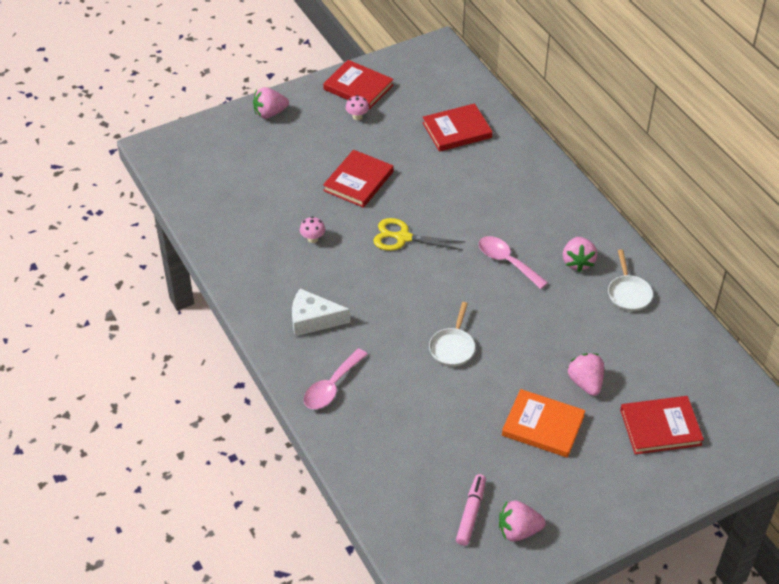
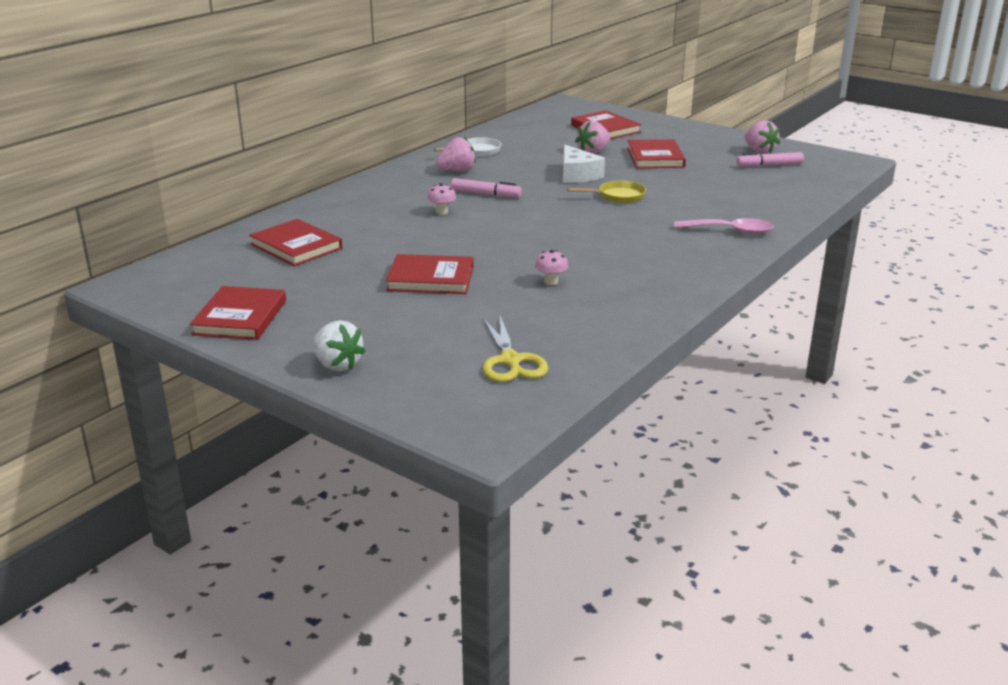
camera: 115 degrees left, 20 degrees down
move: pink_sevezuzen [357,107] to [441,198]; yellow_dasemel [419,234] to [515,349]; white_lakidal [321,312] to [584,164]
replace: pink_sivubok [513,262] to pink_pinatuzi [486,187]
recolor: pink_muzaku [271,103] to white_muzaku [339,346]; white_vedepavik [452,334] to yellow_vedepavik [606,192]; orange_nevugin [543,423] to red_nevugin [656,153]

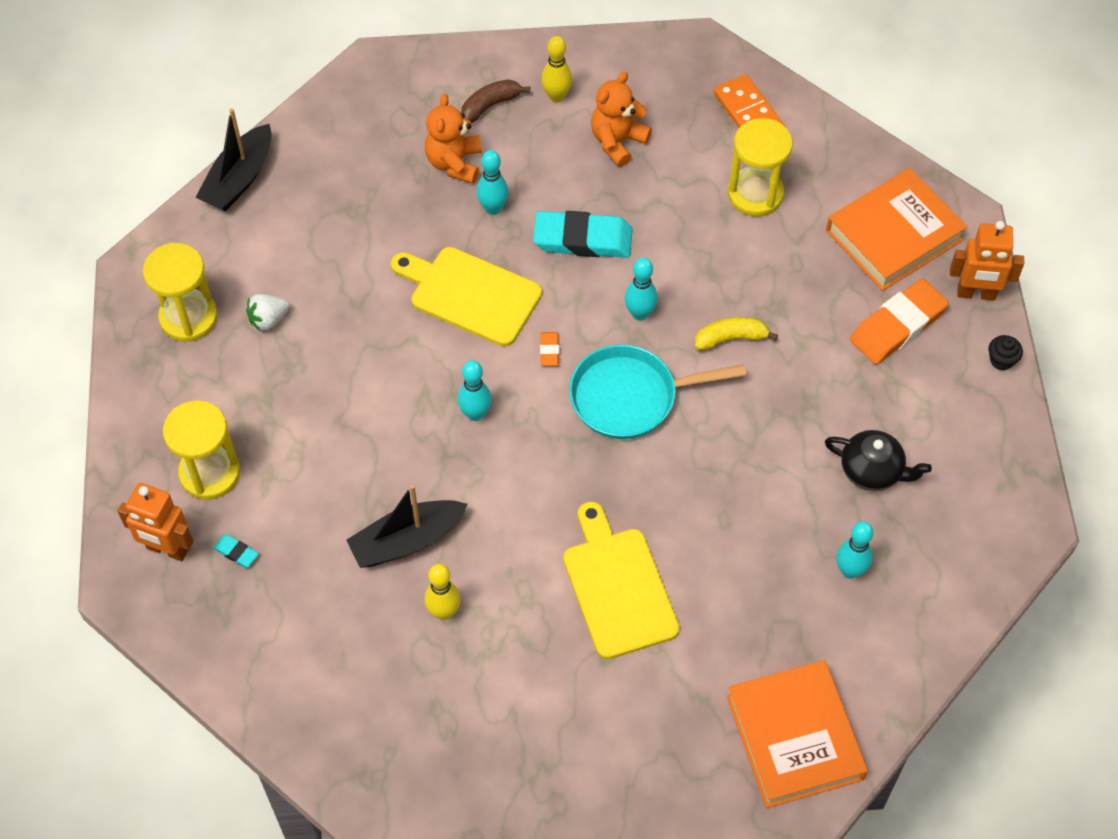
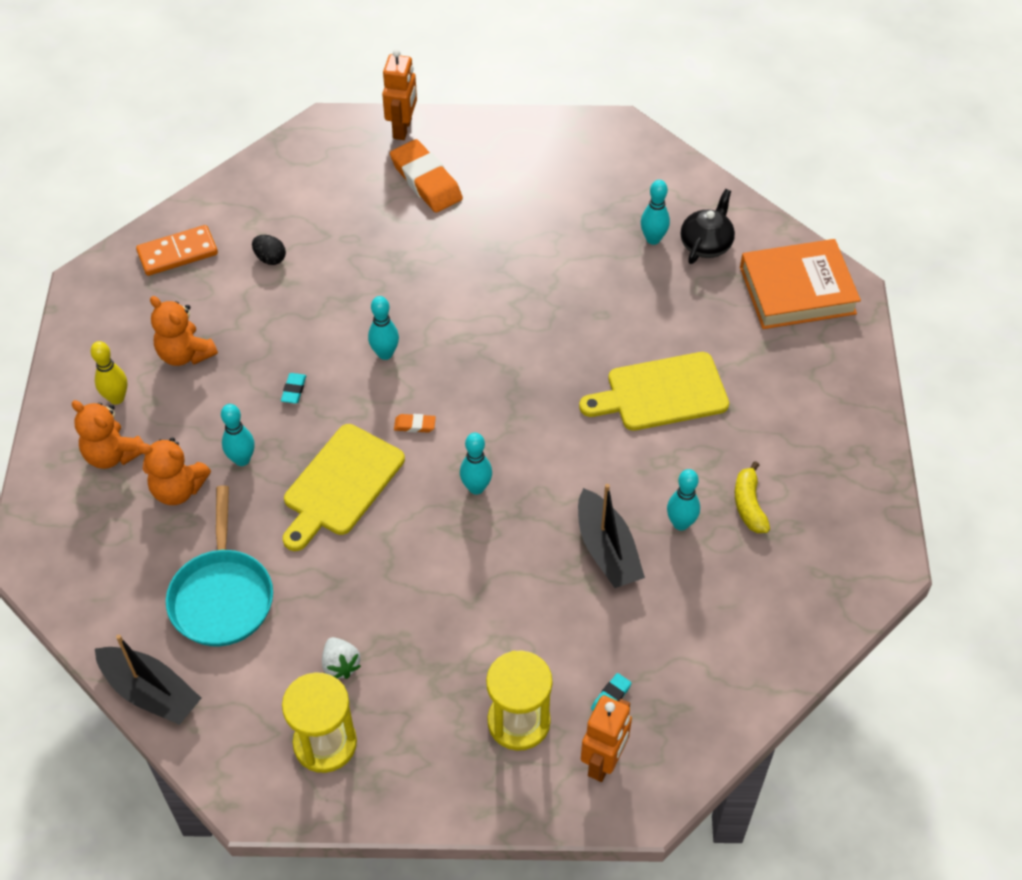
camera: 85 degrees left, 5 degrees down
delete: orange_nevugin [897,229]; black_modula [1005,353]
move: turquoise_vedepavik [657,391] to [219,565]; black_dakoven [878,460] to [708,226]; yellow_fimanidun [736,333] to [752,497]
replace: brown_fimanidun [495,101] to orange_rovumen [108,434]; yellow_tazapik [760,167] to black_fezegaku [269,250]
recolor: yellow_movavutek [442,592] to turquoise_movavutek [683,500]
resize: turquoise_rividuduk [582,234] = [293,388] x0.43

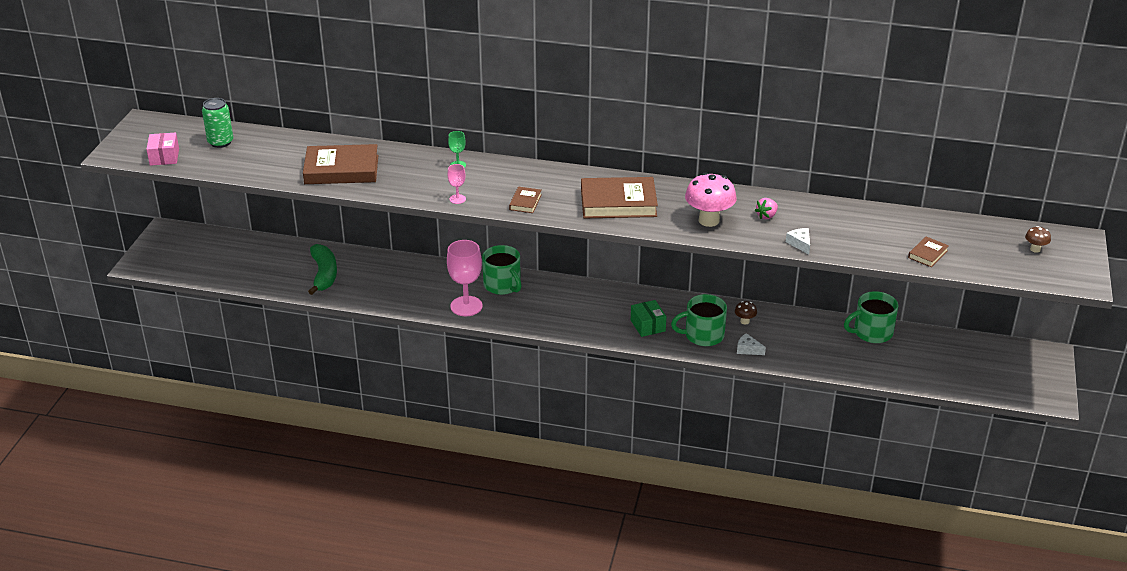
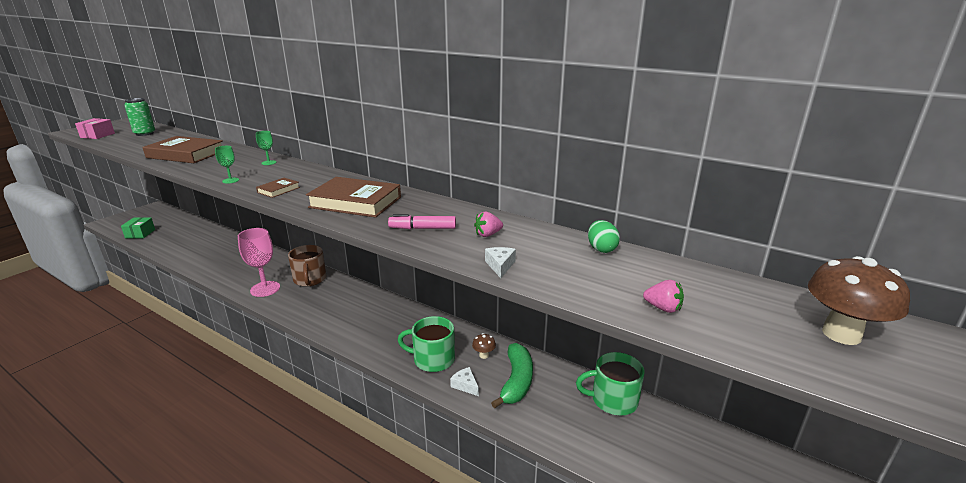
camera: 20 degrees right, 10 degrees down
insert: green_fezegaku [604,236]
move: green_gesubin [648,318] to [138,227]; green_fimanidun [322,269] to [512,375]
replace: pink_sevezuzen [710,199] to pink_pinatuzi [422,221]; brown_nevugin [928,252] to pink_muzaku [663,296]
recolor: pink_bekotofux [456,184] to green_bekotofux [227,164]; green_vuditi [501,270] to brown_vuditi [307,266]
resize: brown_sevezuzen [1038,239] = [859,300] x2.11

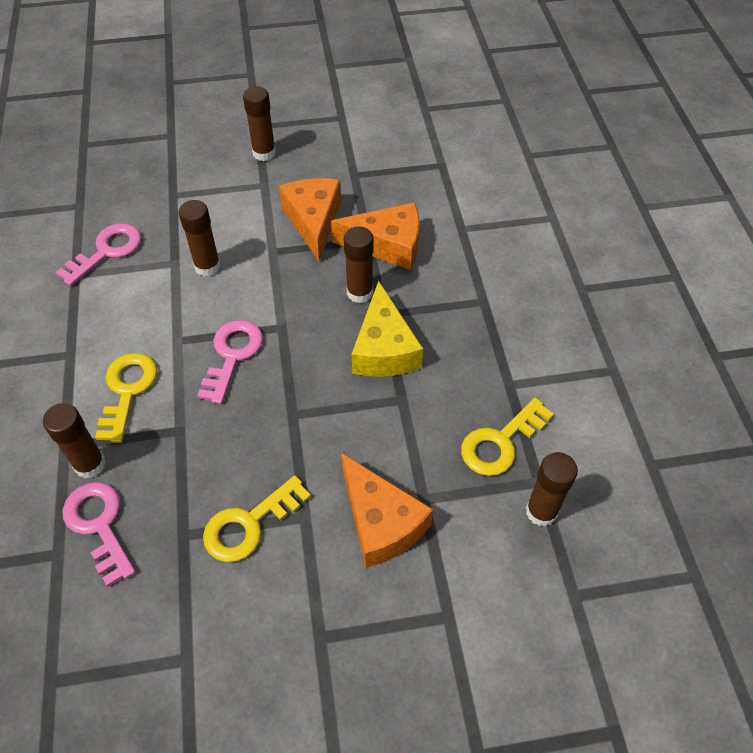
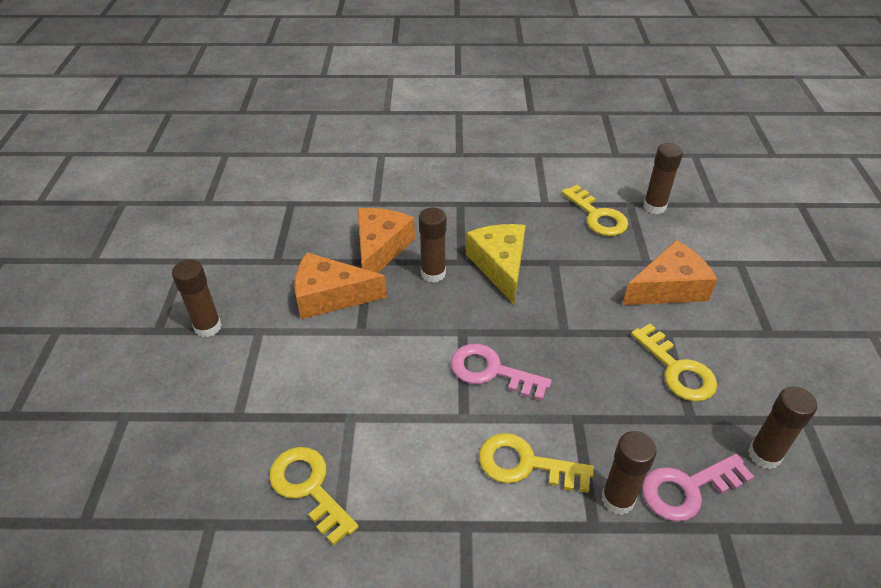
camera: 80 degrees left, 10 degrees down
move: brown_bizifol [200,238] to [782,427]
recolor: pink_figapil [98,254] to yellow_figapil [314,496]
rotate: yellow_lakidal [387,329] = [496,264] 105 degrees counterclockwise

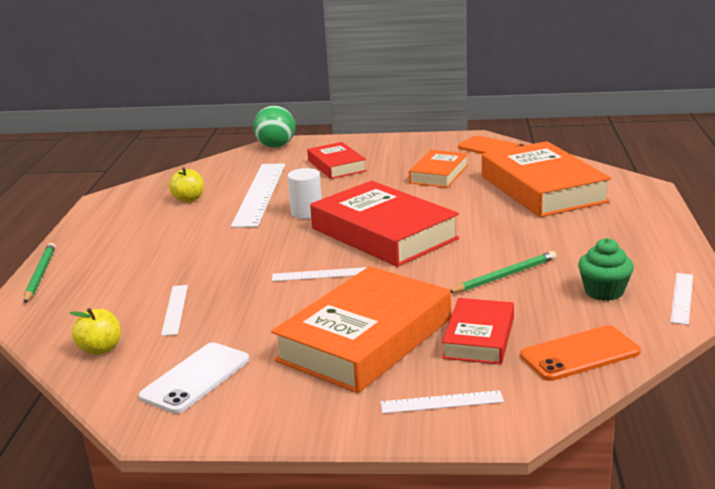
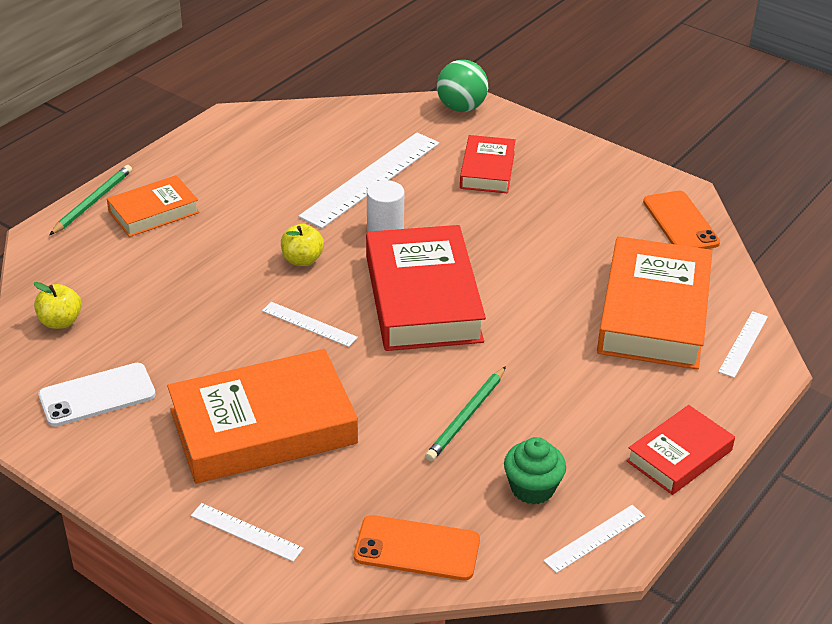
camera: 30 degrees right, 15 degrees up
move: orange_nevugin [438,169] to [153,206]; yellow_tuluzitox [186,185] to [302,245]; red_nevugin [478,331] to [680,450]; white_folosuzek [174,310] to [743,344]
rotate: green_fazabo [503,272] = [465,413] 120 degrees clockwise

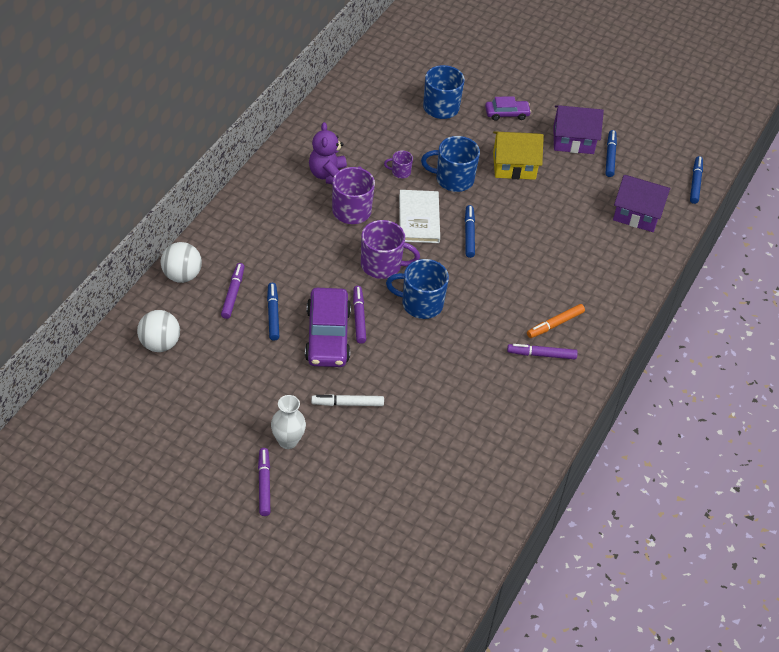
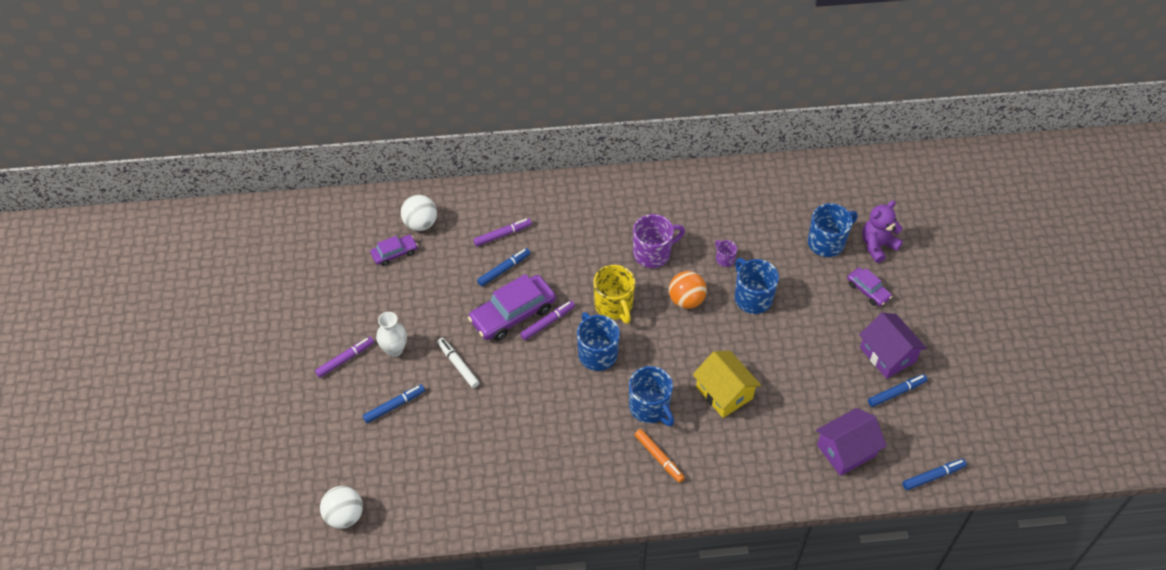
camera: 60 degrees right, 5 degrees up
delete: purple_pinatuzi [542,351]
insert: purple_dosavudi [394,250]; blue_vuditi [651,396]
move: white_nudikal [181,262] to [341,507]; blue_pinatuzi [470,231] to [394,403]; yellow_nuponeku [518,155] to [727,384]; purple_rovumen [328,153] to [882,231]
replace: white_nevugin [419,216] to orange_nudikal [688,290]
recolor: purple_vuditi [390,249] to yellow_vuditi [614,294]
rotate: orange_pinatuzi [556,321] = [659,456] 150 degrees counterclockwise; purple_nuponeku [641,203] = [851,442] 75 degrees clockwise

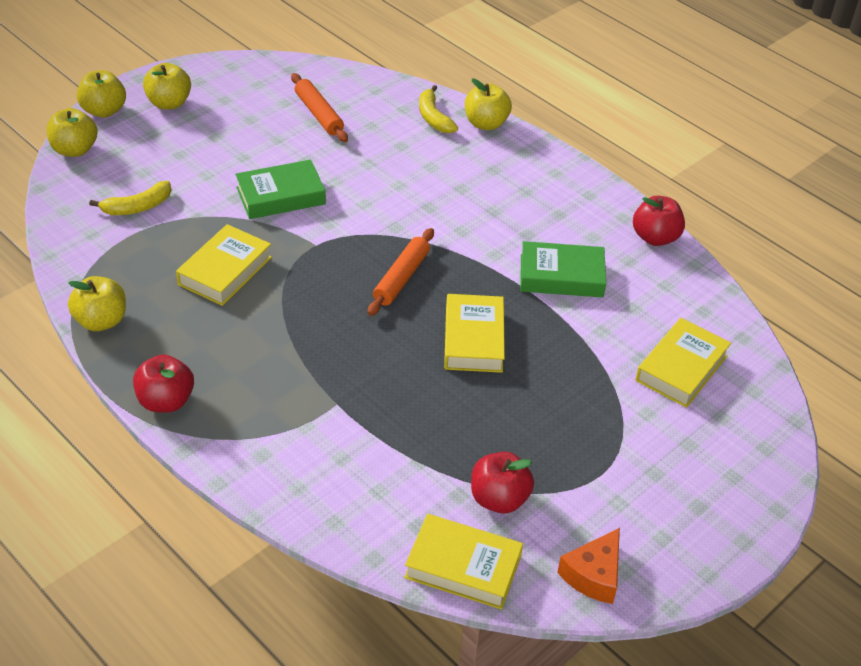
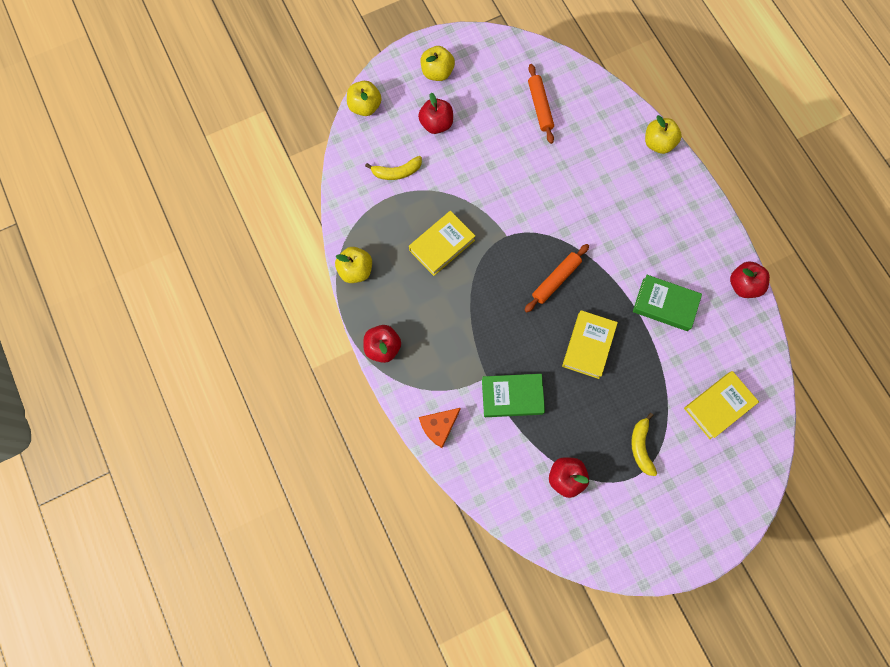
camera: 20 degrees right, 30 degrees up
delete: yellow_tuluzitox [101,94]; yellow_nevugin [463,561]
insert: red_tuluzitox [435,113]
move: orange_lakidal [588,566] to [440,428]; green_nevugin [280,189] to [513,395]; yellow_fimanidun [438,109] to [644,444]

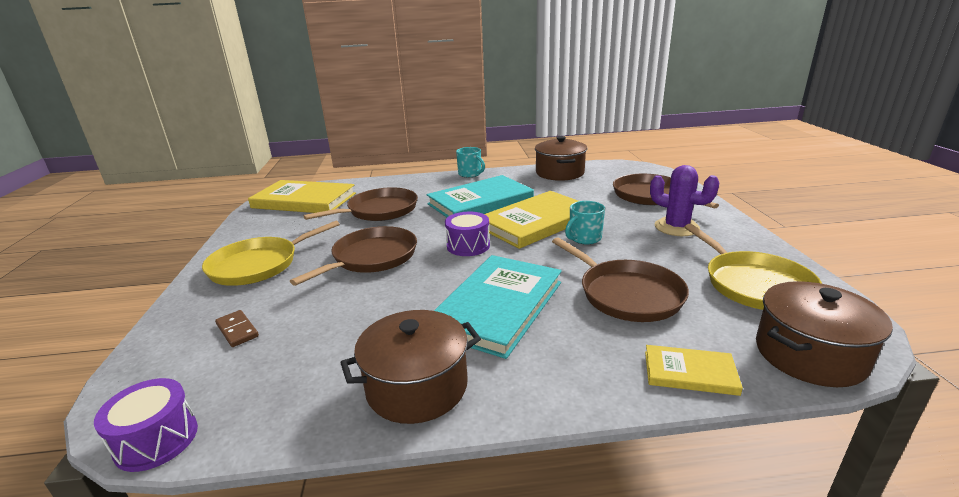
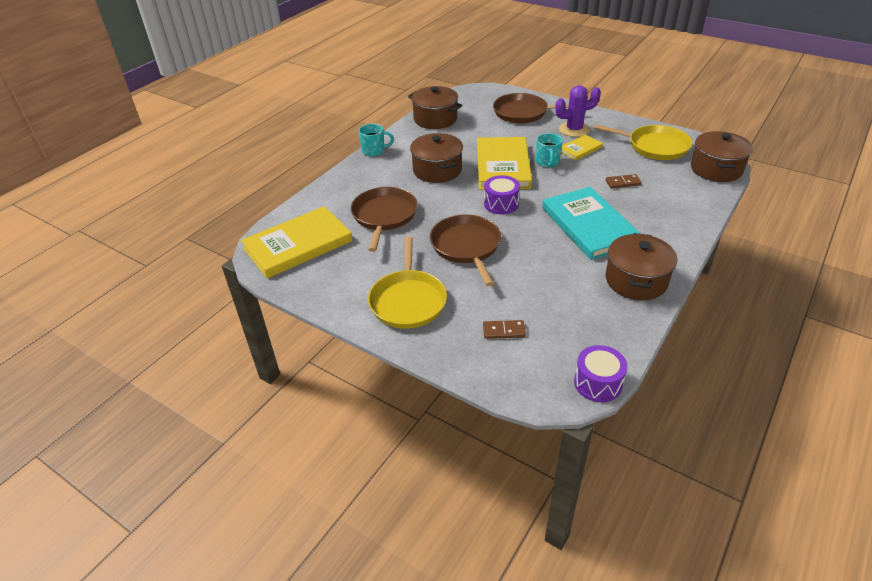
camera: 50 degrees left, 15 degrees up
move: yellow_nevugin [694,370] to [582,148]
replace: turquoise_nevugin [480,196] to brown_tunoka [436,158]; brown_vedepavik [620,279] to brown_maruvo [624,181]

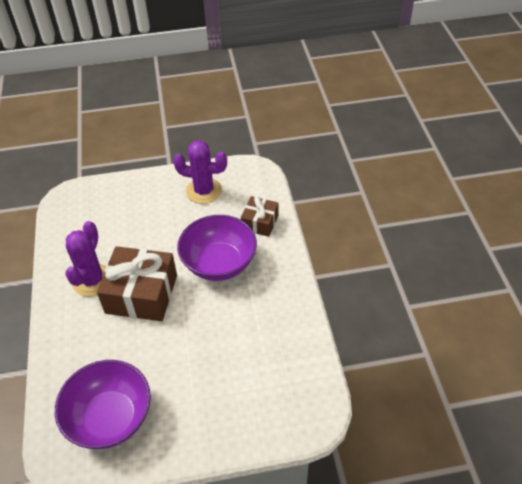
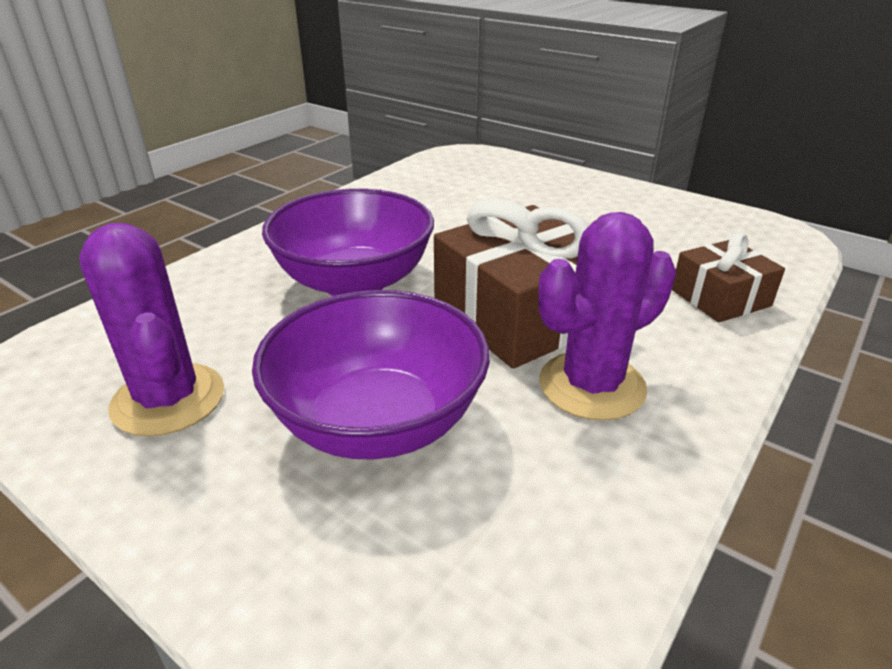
camera: 135 degrees left, 15 degrees down
move: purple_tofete [103,404] to [371,375]; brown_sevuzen [260,216] to [728,277]

